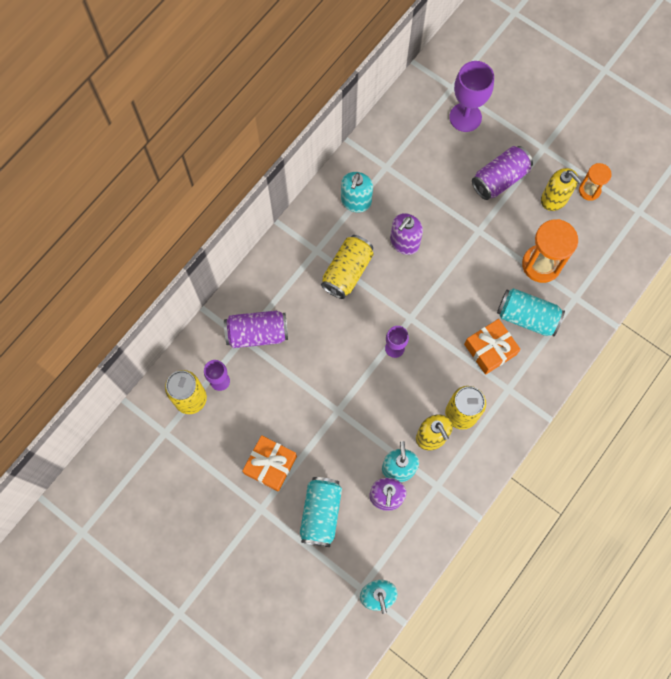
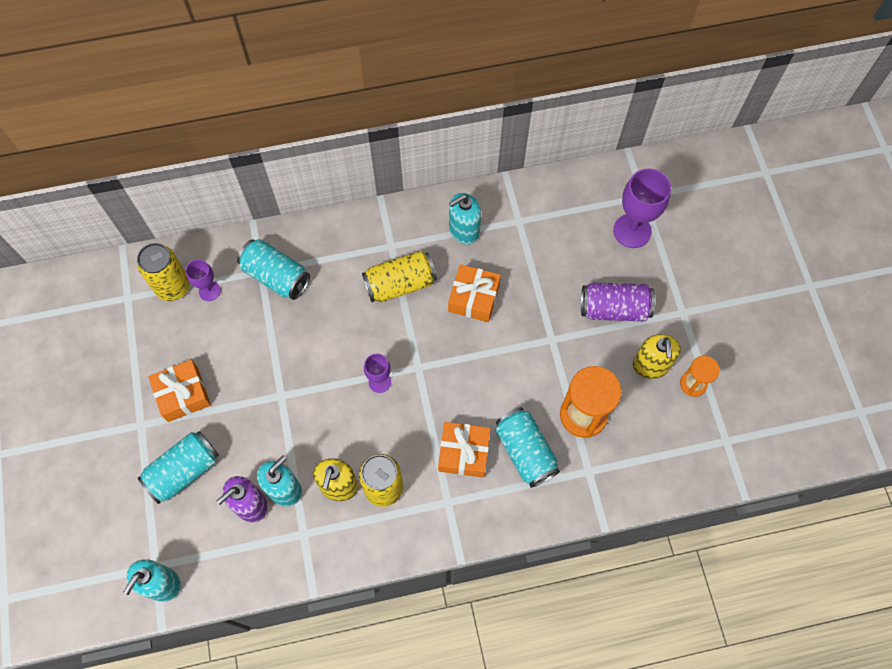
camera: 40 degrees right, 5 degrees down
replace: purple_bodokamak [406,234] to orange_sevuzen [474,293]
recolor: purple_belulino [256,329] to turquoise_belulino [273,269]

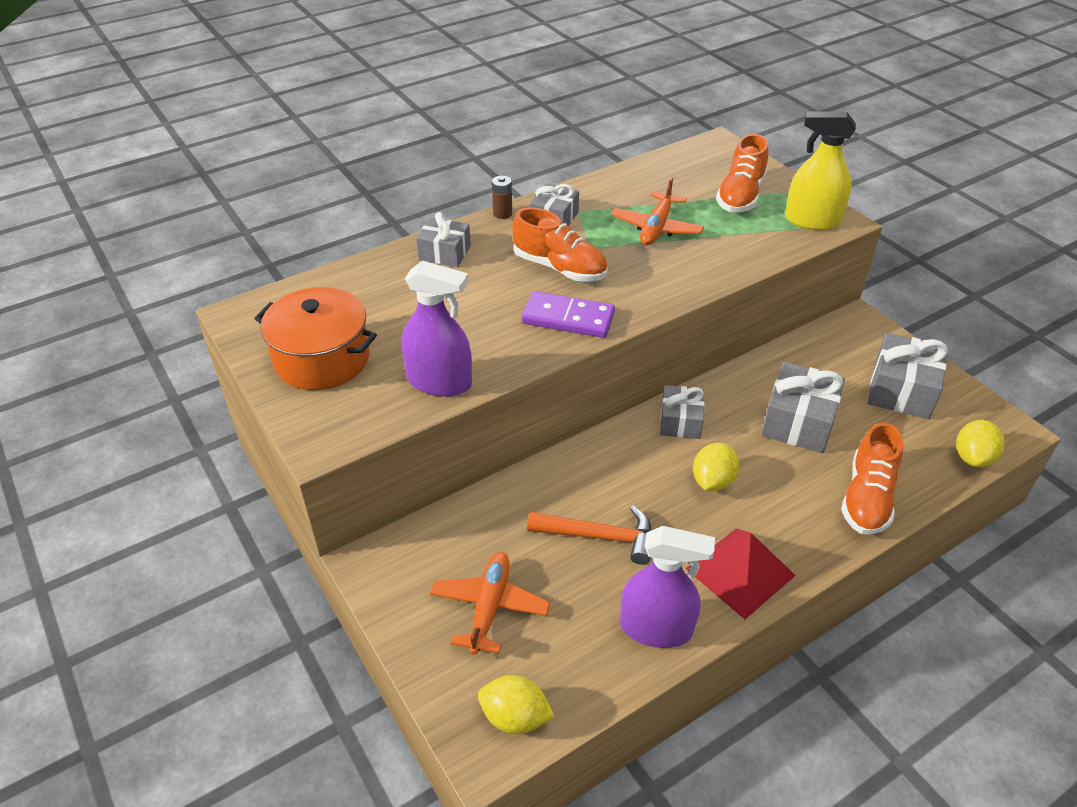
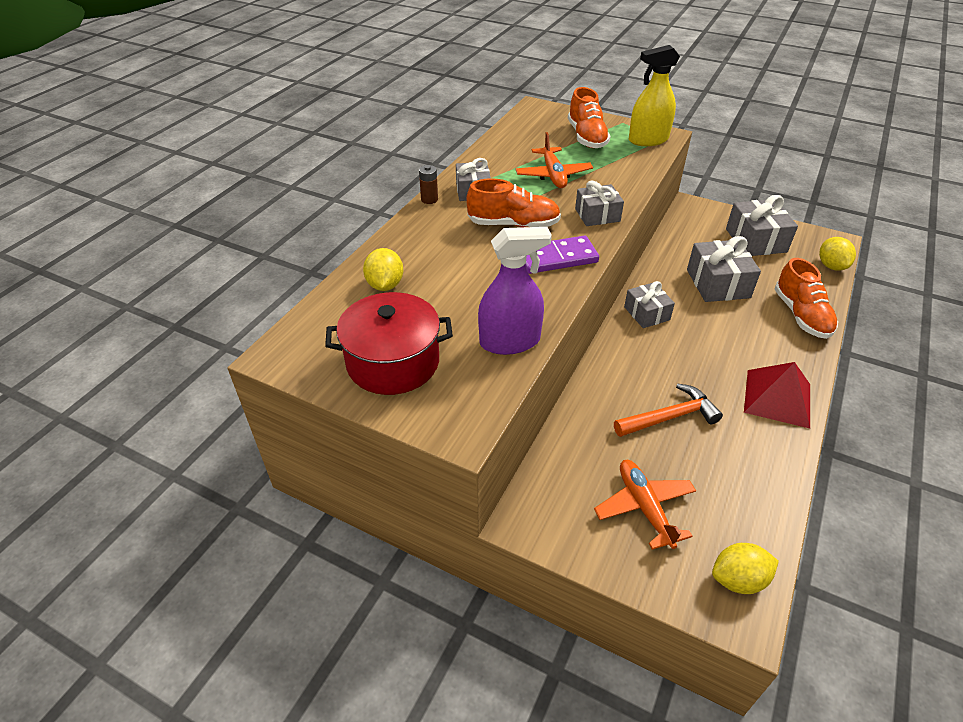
camera: 30 degrees left, 0 degrees up
delete: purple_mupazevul [667,587]
move: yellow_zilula [716,467] to [383,269]; grey_sevuzen [443,239] to [599,203]
recolor: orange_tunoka [315,338] to red_tunoka [389,343]

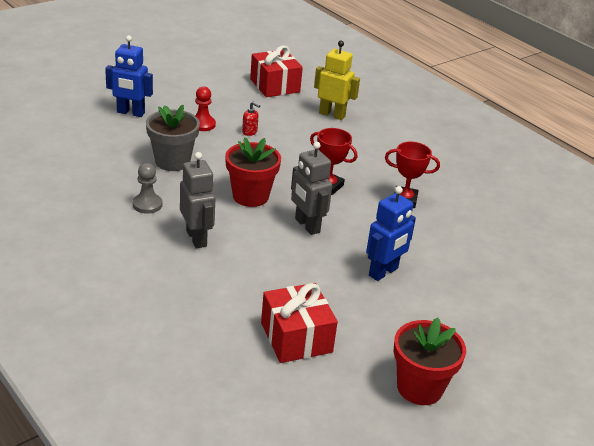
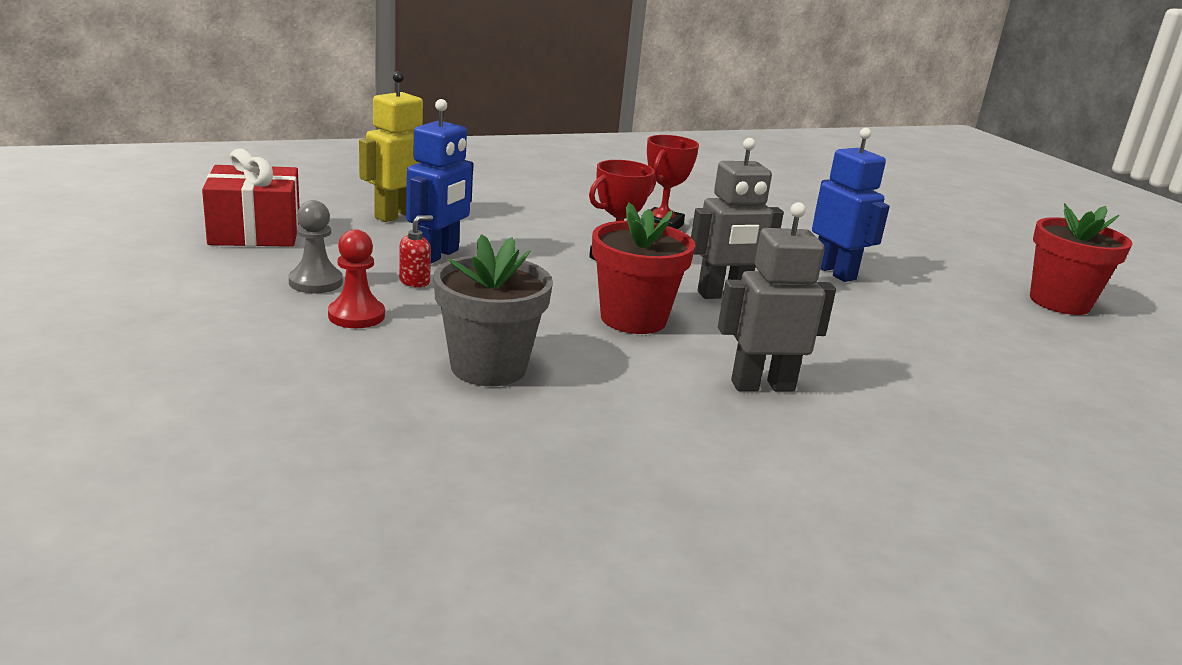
camera: 75 degrees left, 10 degrees down
delete: red_sevuzen [299,323]
move: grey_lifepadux [147,188] to [316,246]; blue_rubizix [129,76] to [439,181]

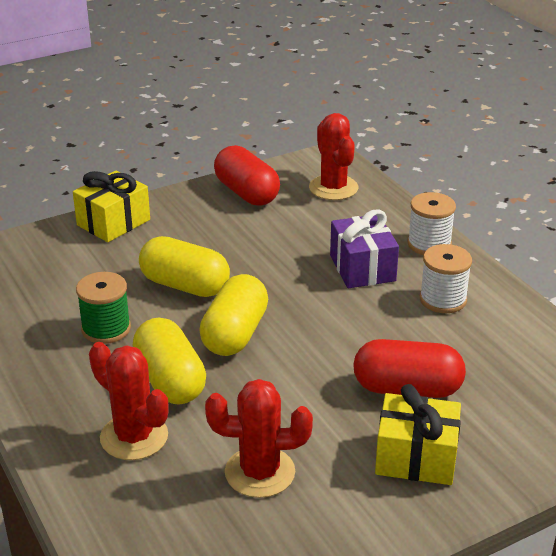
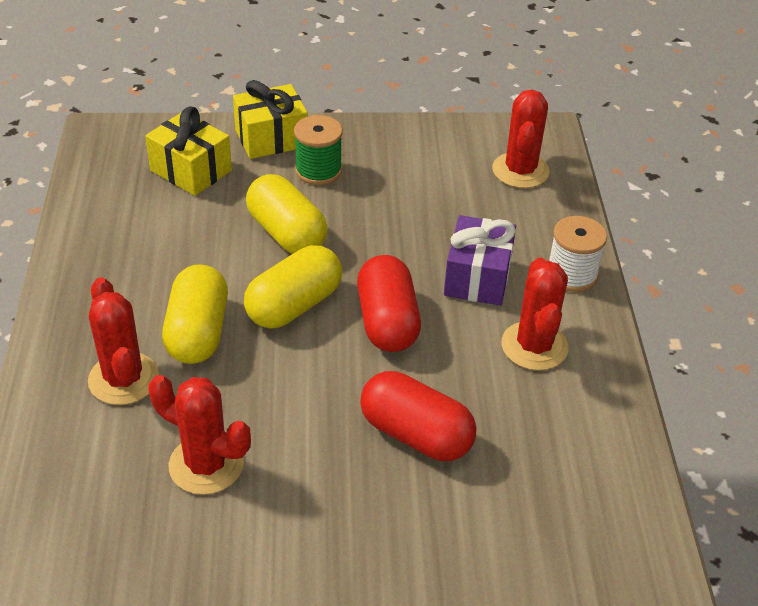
camera: 25 degrees right, 10 degrees up
move: yellow_sevuzen [418,434] to [188,151]; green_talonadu [103,308] to [318,150]; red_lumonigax [247,175] to [389,303]
replace: white_talonadu [446,278] to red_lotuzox [534,314]

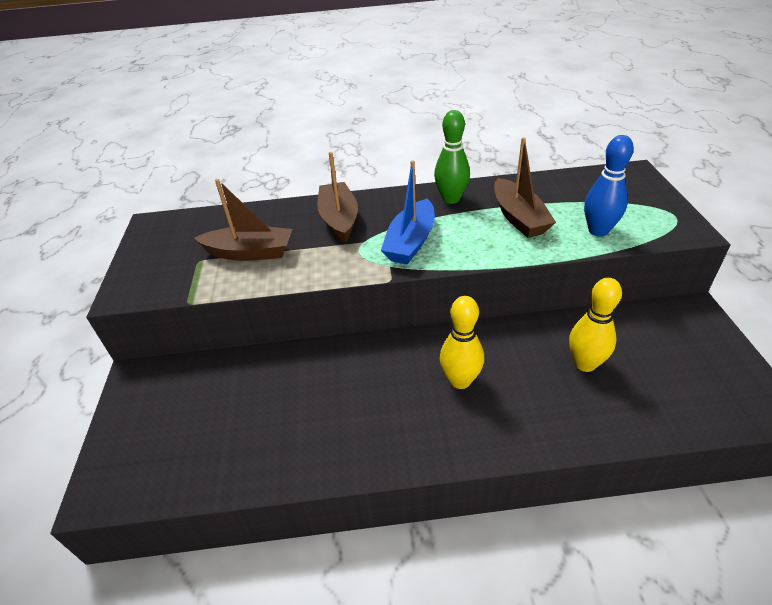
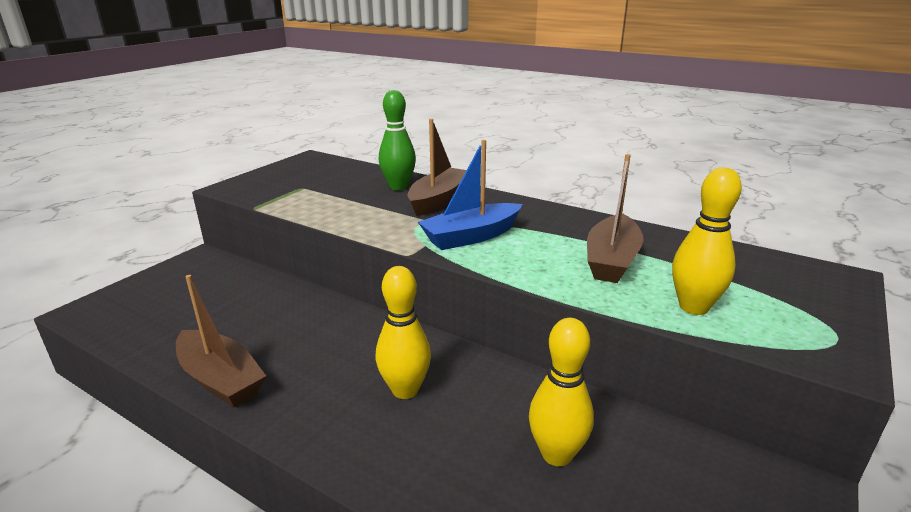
camera: 35 degrees right, 15 degrees down
move: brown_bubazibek [243,220] to [221,341]; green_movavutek [452,157] to [397,140]
recolor: blue_movavutek [609,185] to yellow_movavutek [707,241]

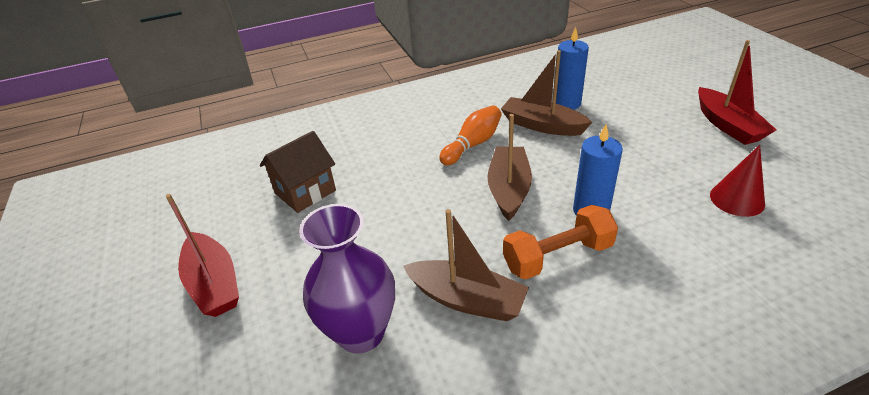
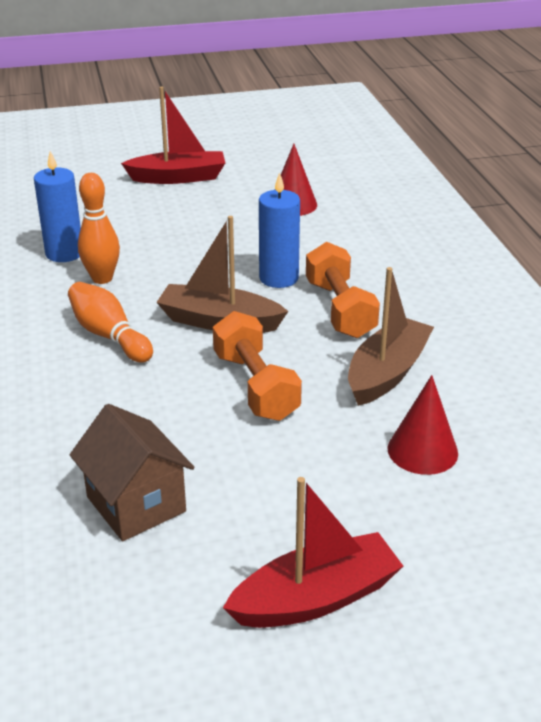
camera: 85 degrees left, 5 degrees down
insert: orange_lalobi [257,366]
replace: brown_bubazibek [546,93] to orange_movavutek [99,228]; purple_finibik [347,279] to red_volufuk [422,425]

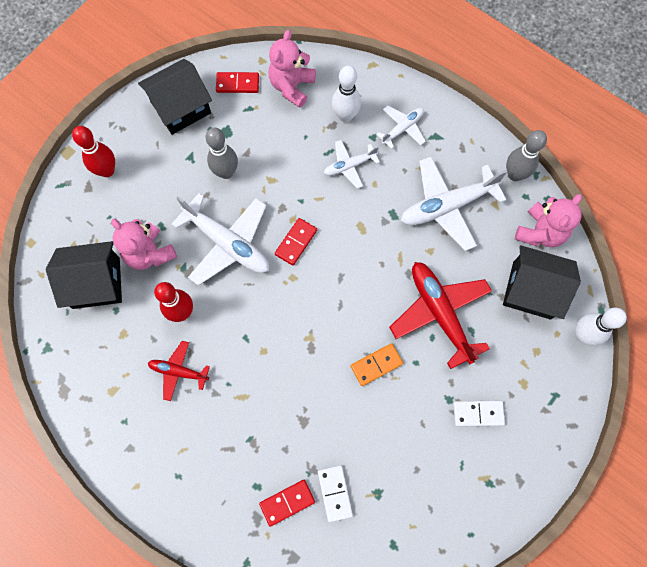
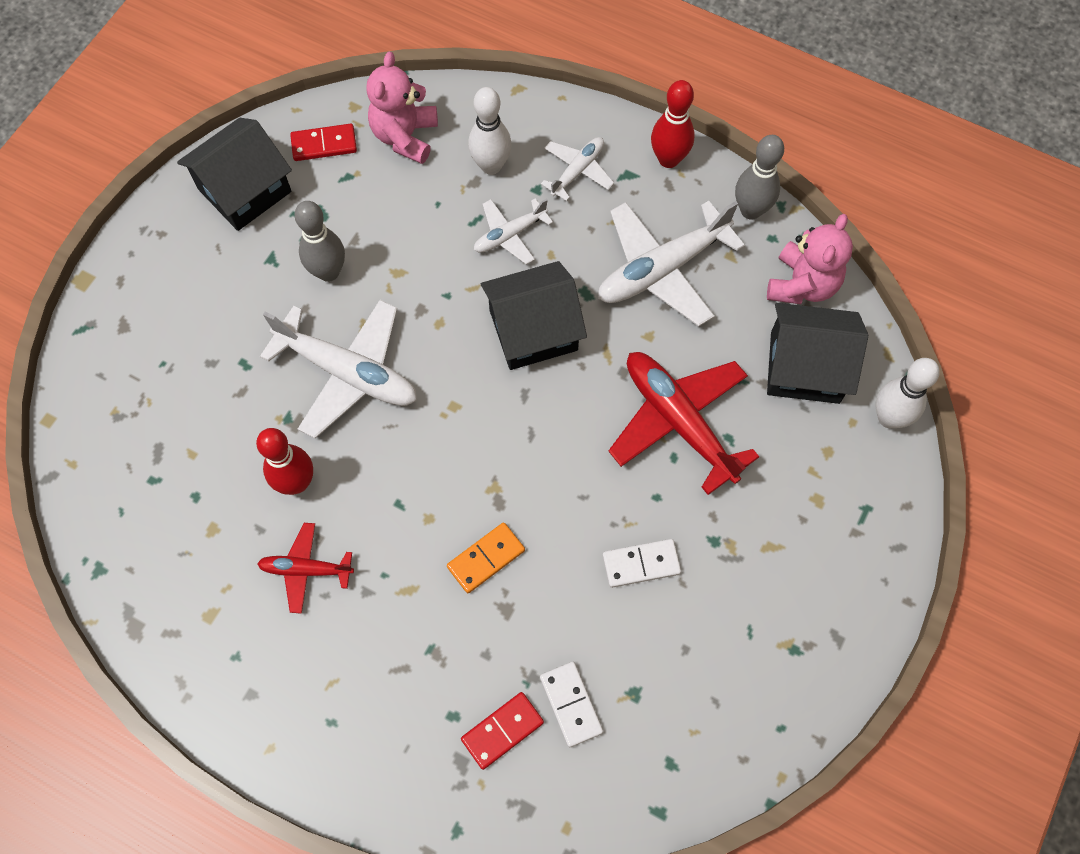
camera: 10 degrees left, 5 degrees down
delete: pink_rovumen [144,244]; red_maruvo [296,242]
move: orange_maruvo [377,364] to [486,558]; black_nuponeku [84,275] to [534,315]; white_maruvo [479,414] to [641,563]; red_movavutek [93,151] to [672,124]

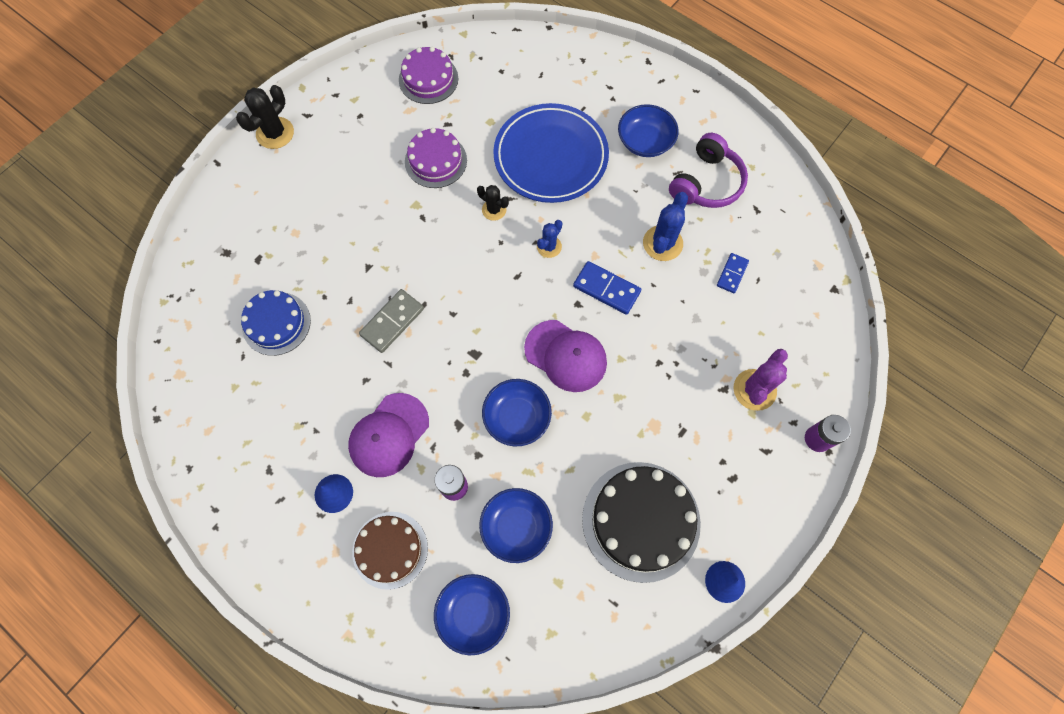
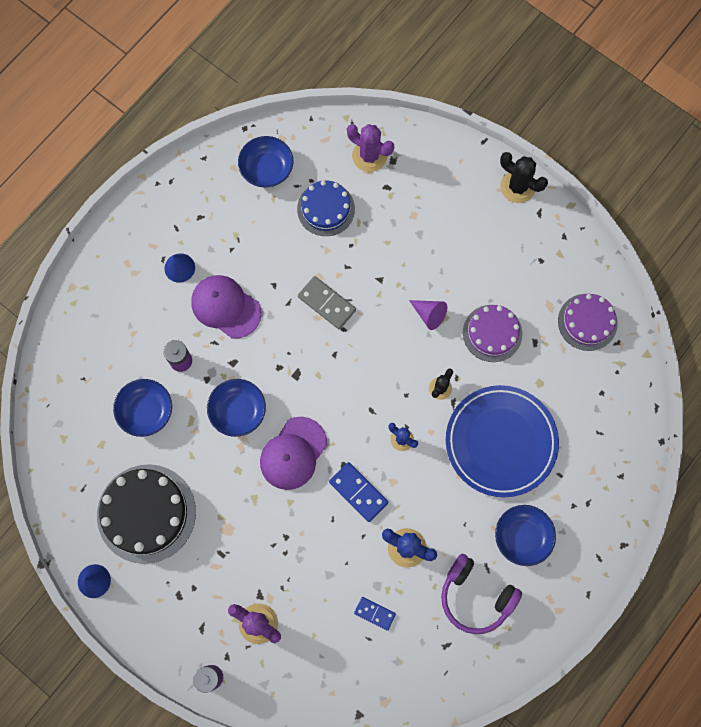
camera: 90 degrees right, 5 degrees up
delete: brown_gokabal [390,551]
insert: purple_lotuzox [370,148]; purple_volufuk [428,315]
move: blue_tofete [472,614] to [266,162]
rotate: blue_maruvo [607,288] = [359,492] 75 degrees counterclockwise

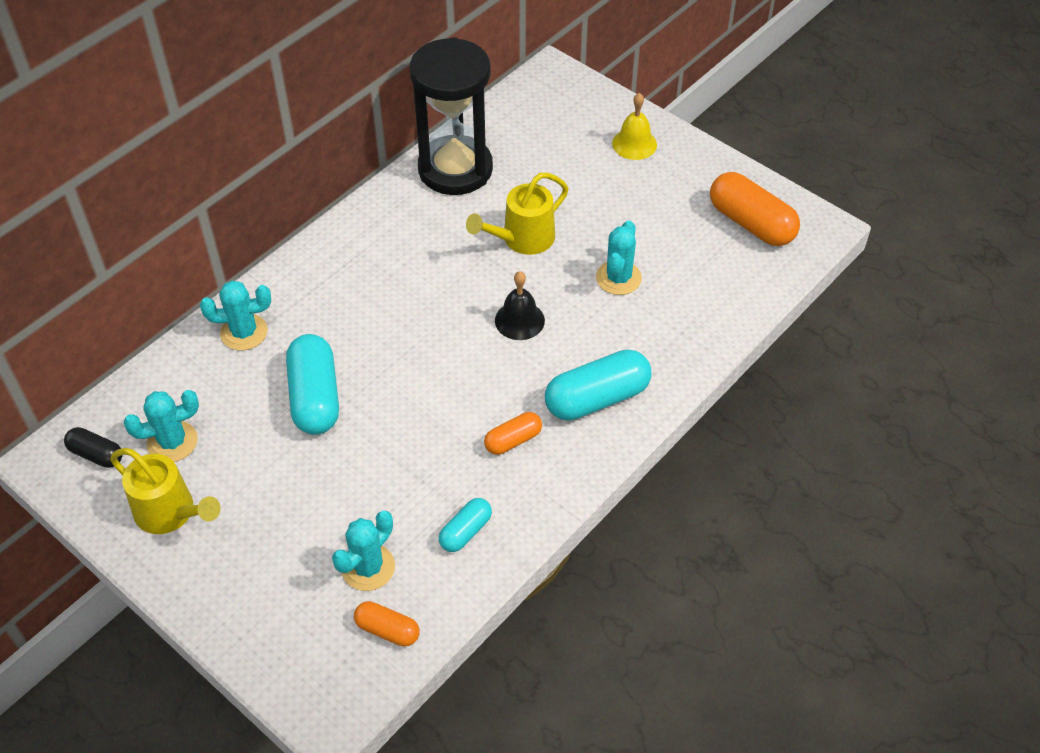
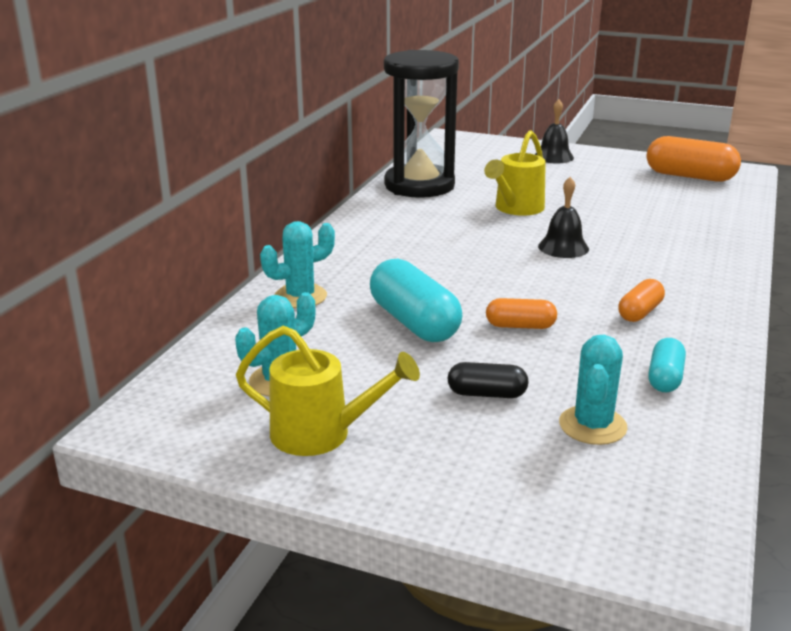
camera: 20 degrees left, 25 degrees down
delete: turquoise_lumonigax [598,385]; turquoise_lotuzox [619,258]
move: black_lumonigax [93,447] to [488,380]; orange_lumonigax [386,623] to [521,313]
recolor: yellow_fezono [634,126] to black_fezono [554,131]

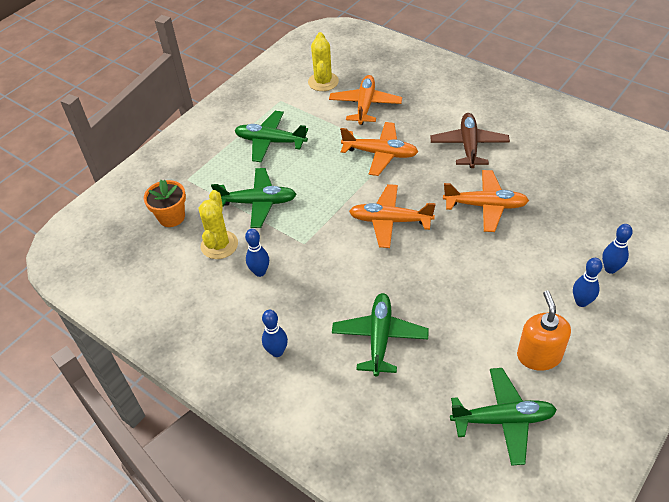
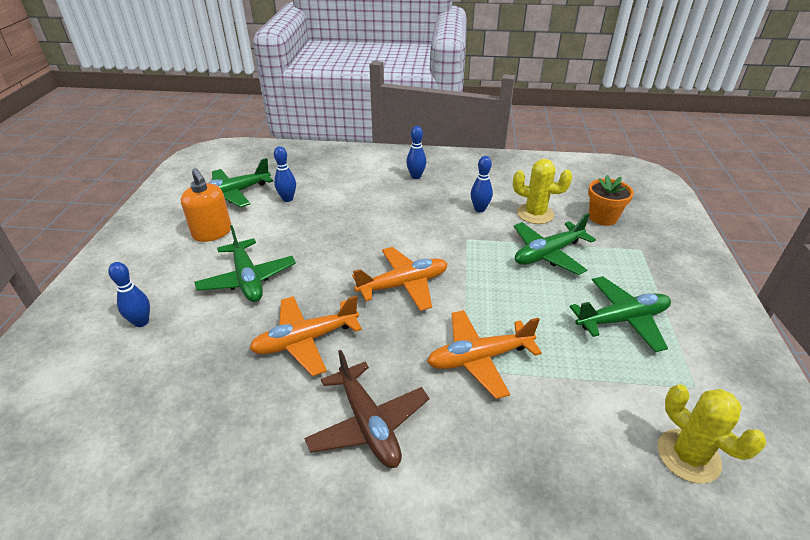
camera: 145 degrees right, 10 degrees down
delete: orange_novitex [365,100]
move: green_novitex [380,334] to [245,263]; blue_movavutek [588,282] to [285,174]
rotate: yellow_lotuzox [218,224] = [542,191] 45 degrees counterclockwise

